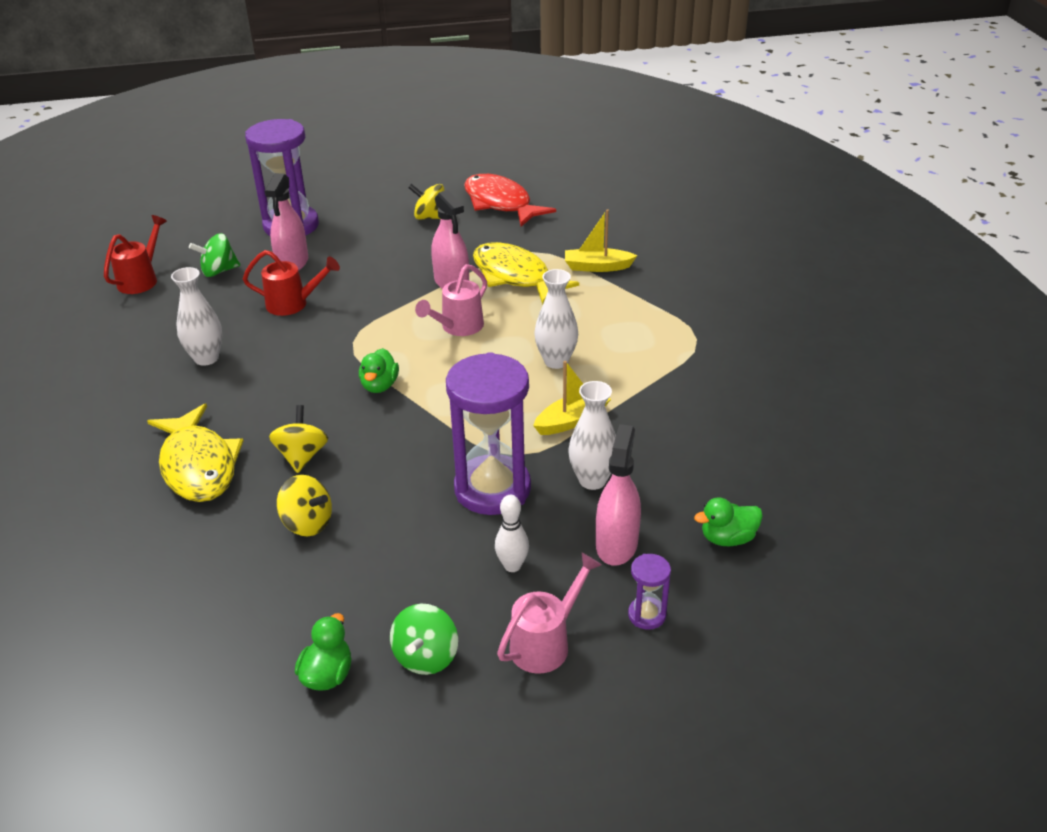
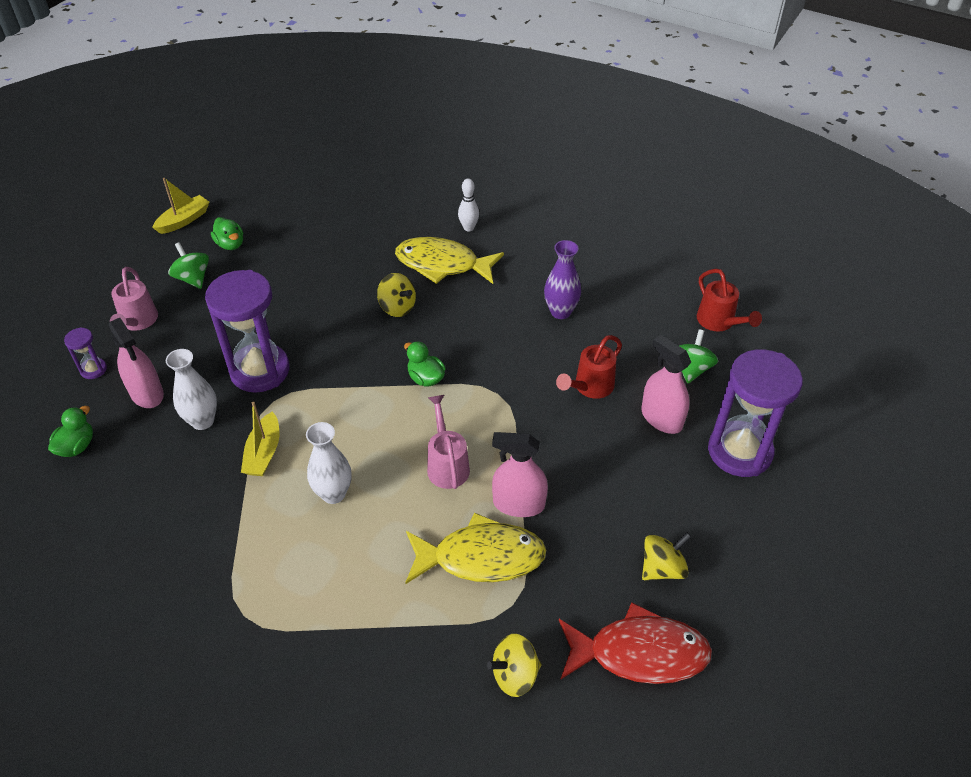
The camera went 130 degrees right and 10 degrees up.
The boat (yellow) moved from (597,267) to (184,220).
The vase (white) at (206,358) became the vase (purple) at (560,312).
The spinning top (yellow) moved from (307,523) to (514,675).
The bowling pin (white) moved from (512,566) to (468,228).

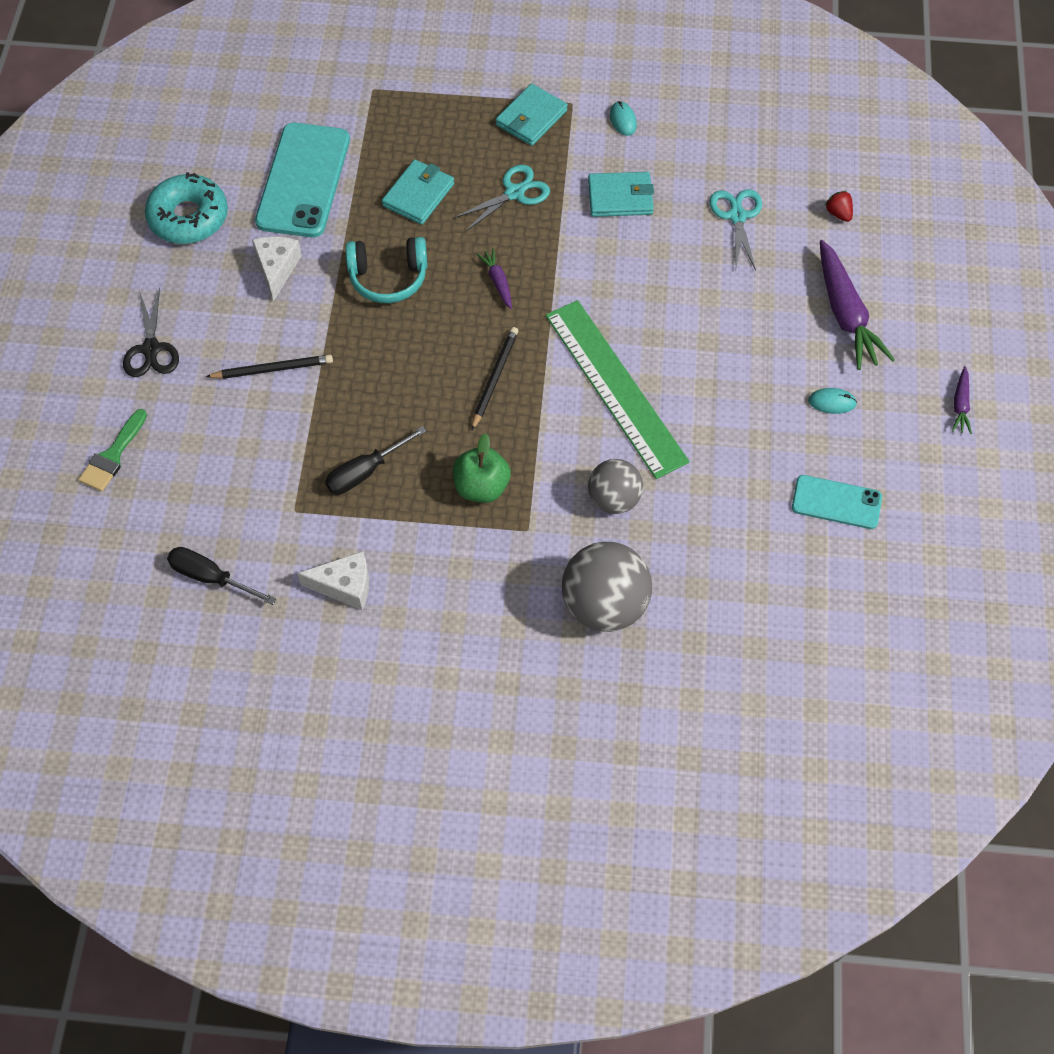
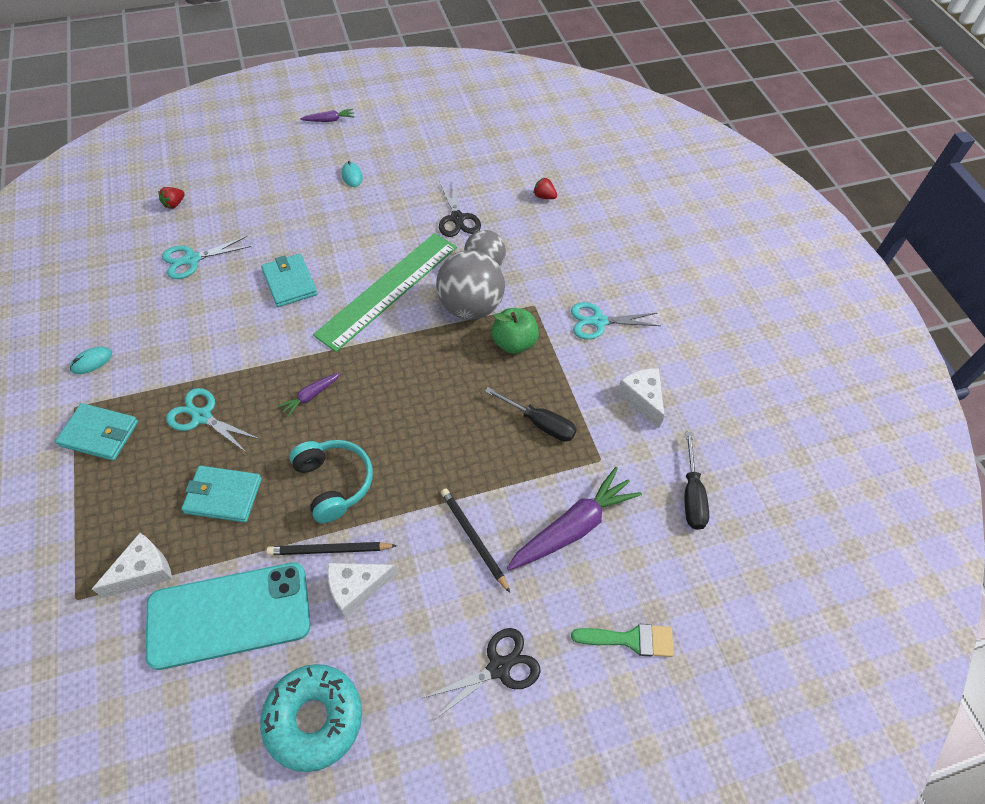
The camera went 115 degrees left and 5 degrees down.
The wallet (turquoise) moved from (620,197) to (290,283).
The carrot (purple) moved from (845,314) to (573,527).
The pencil (black) moved from (494,378) to (329,550).
The phone (turquoise) at (836,502) disappeared.
The ball (grey) moved from (604,605) to (470,307).
The strawberry (red) at (544,196) appeared.
The scissors (black) at (457,218) appeared.
The scissors (turquoise) at (599,321) appeared.
The cheese (white) at (144,571) appeared.

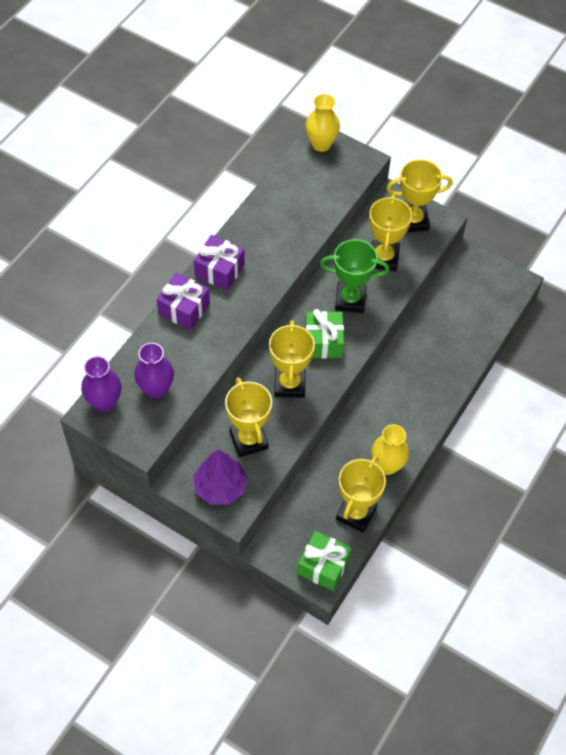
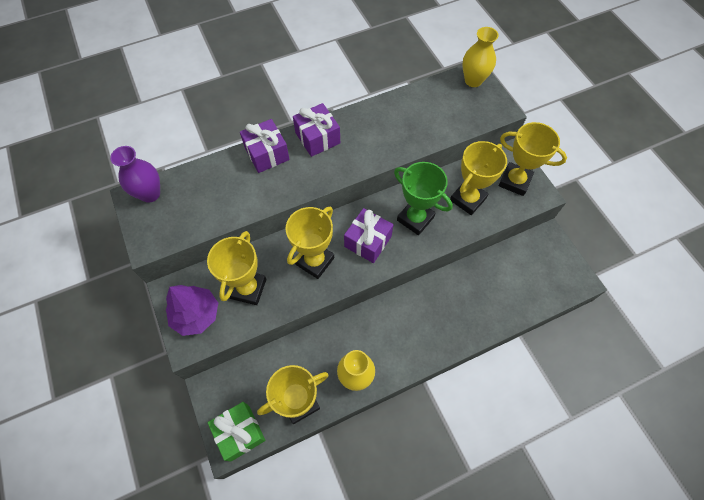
The camera went 35 degrees right and 5 degrees up.
The gift (green) at (323,342) became the gift (purple) at (368,241).
The vase (purple) at (156,389) disappeared.

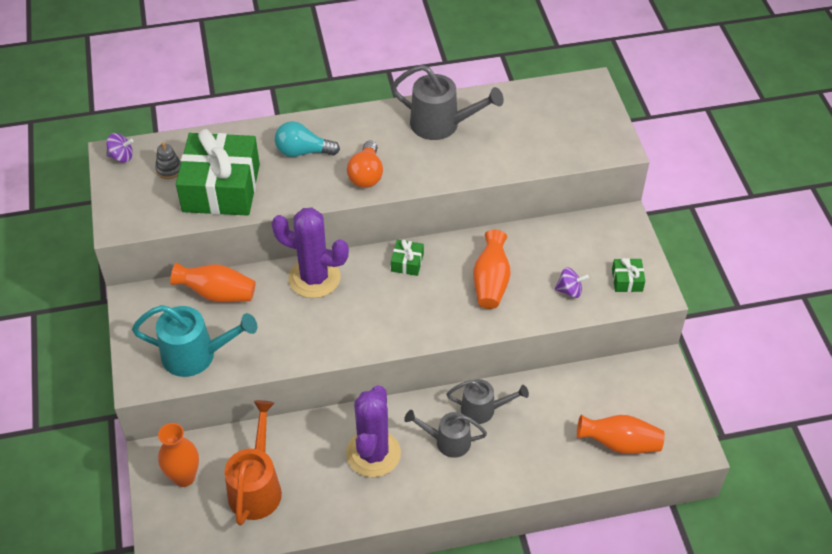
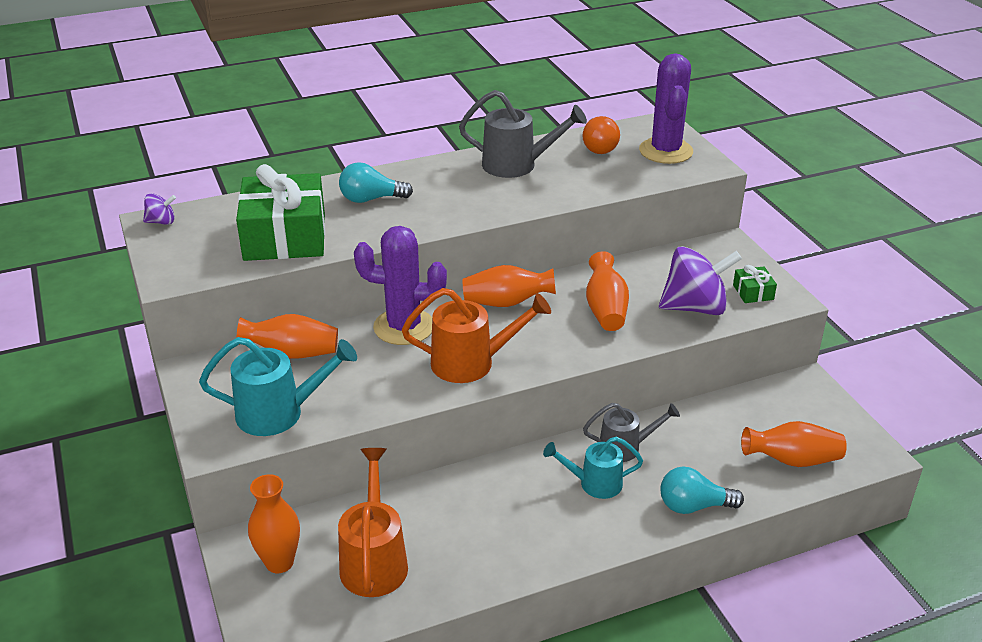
The camera went 10 degrees left and 15 degrees down.
The light bulb (orange) moved from (366,175) to (598,147).
The stacking toy (grey) at (169,169) disappeared.
The gift (green) at (407,263) was replaced by the vase (orange) at (506,303).
The spinning top (purple) at (569,291) changed to 2.16 times the size.
The cactus (purple) moved from (373,453) to (666,151).
The watering can (grey) at (447,441) became the watering can (turquoise) at (594,483).
The watering can (orange) at (472,363) appeared.
The light bulb (turquoise) at (693,506) appeared.

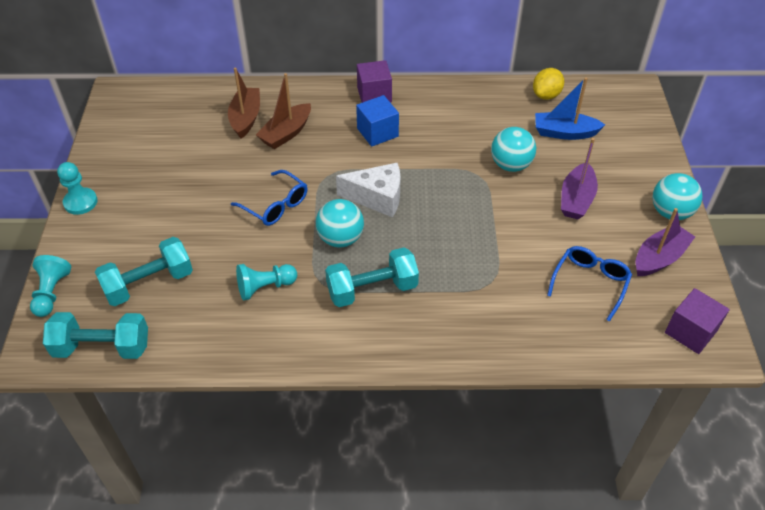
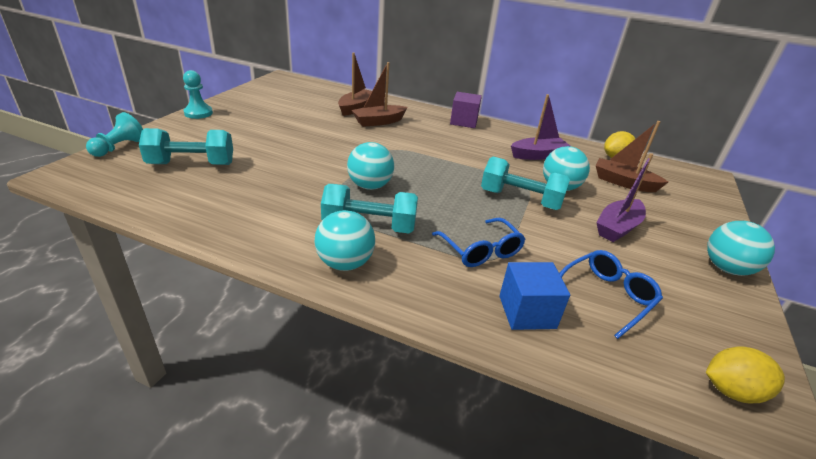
The camera went 20 degrees right and 15 degrees down.
The boat (blue) at (564,133) became the boat (brown) at (623,182).
The cube (blue) moved from (377,132) to (527,312).
The cheese (white) at (377,198) disappeared.
The glasses (blue) moved from (275,205) to (481,251).
The boat (purple) moved from (659,258) to (538,155).
The pawn (turquoise) at (265,287) disappeared.
The cube (purple) at (690,332) was replaced by the lemon (yellow) at (731,390).
The dumbbell (turquoise) moved from (102,347) to (520,199).
The ball (turquoise) at (345,263) appeared.

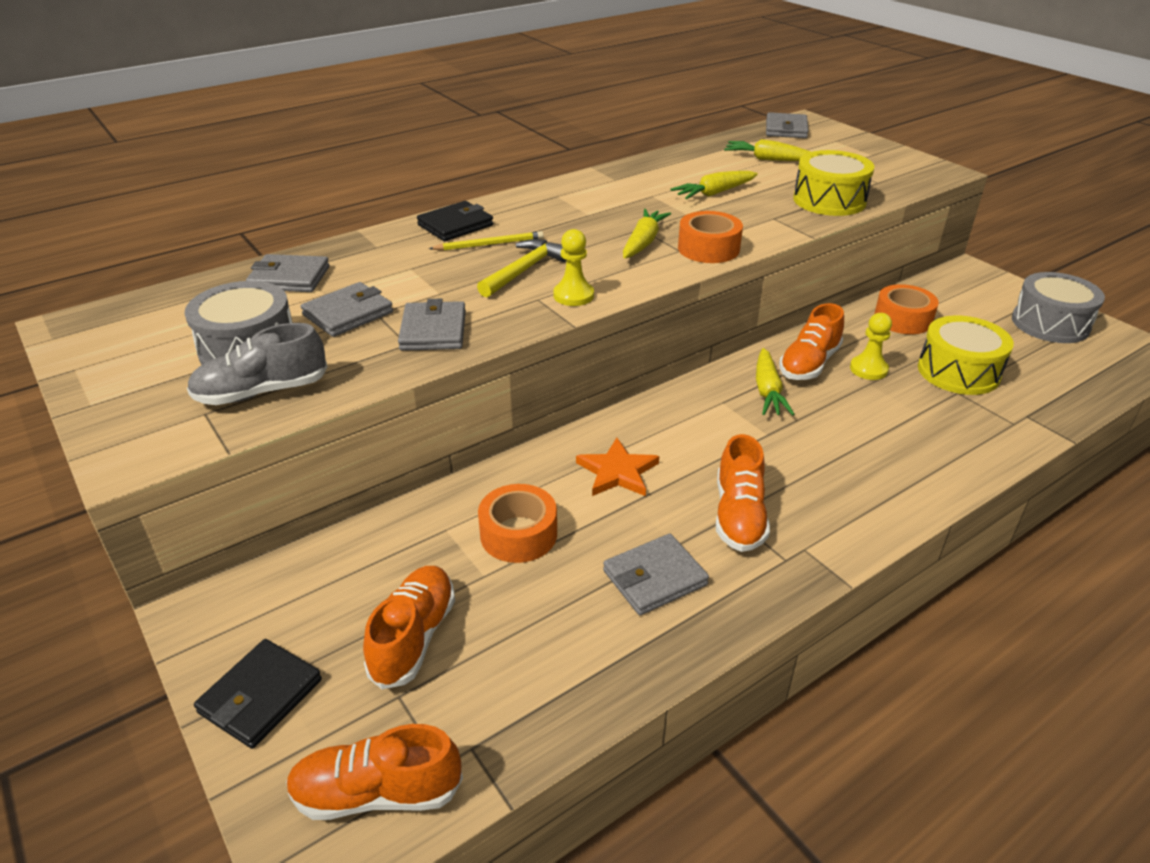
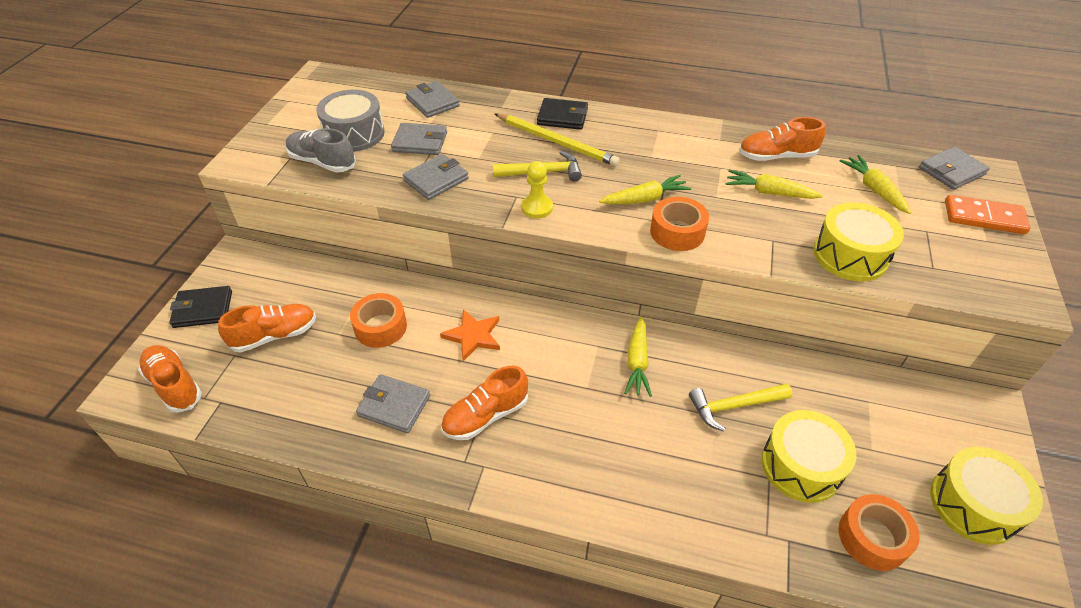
The camera went 50 degrees right and 10 degrees up.
The pencil (yellow) at (489,244) changed to 1.65 times the size.
The drum (grey) at (1050,323) became the drum (yellow) at (973,504).
The tape (orange) moved from (902,319) to (872,537).
The shoe (orange) moved from (809,364) to (776,156).
The pawn (yellow) at (868,369) was replaced by the hammer (yellow) at (734,406).
The carrot (yellow) at (767,391) turned 45 degrees counterclockwise.
The domino (orange) at (984,217) appeared.

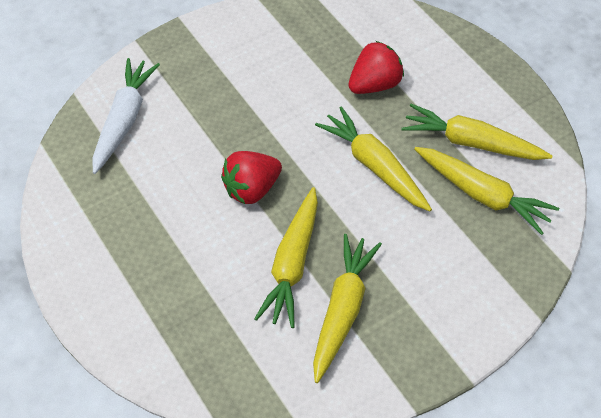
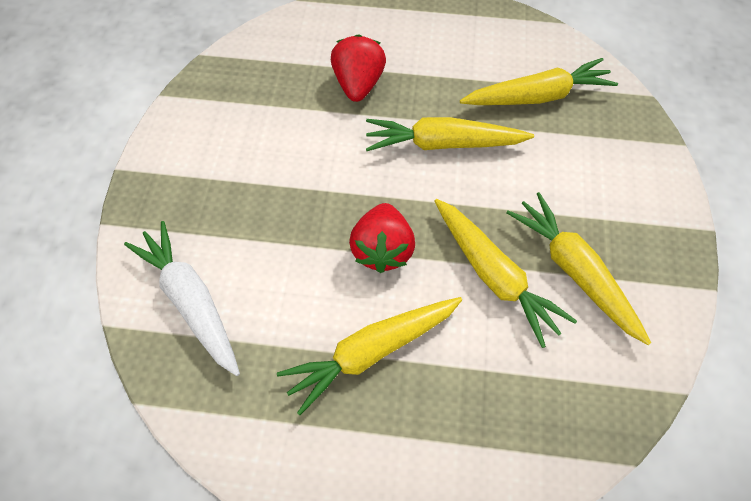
The camera went 50 degrees left and 5 degrees up.
The carrot (yellow) moved from (471,143) to (371,352).

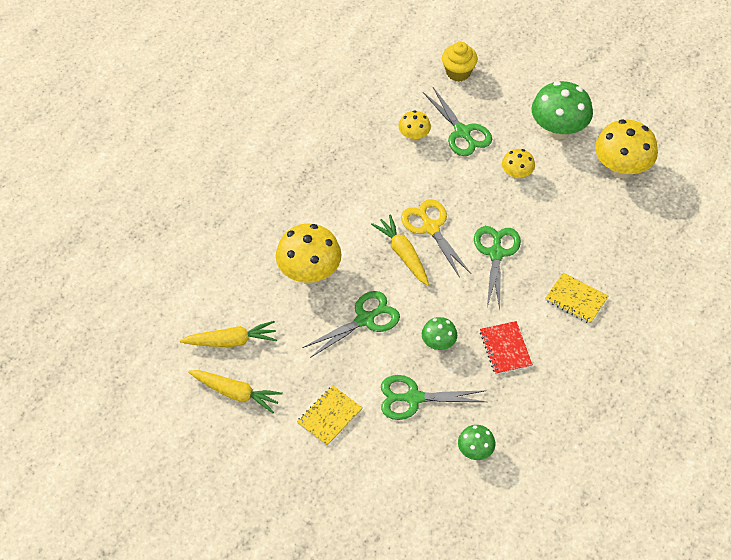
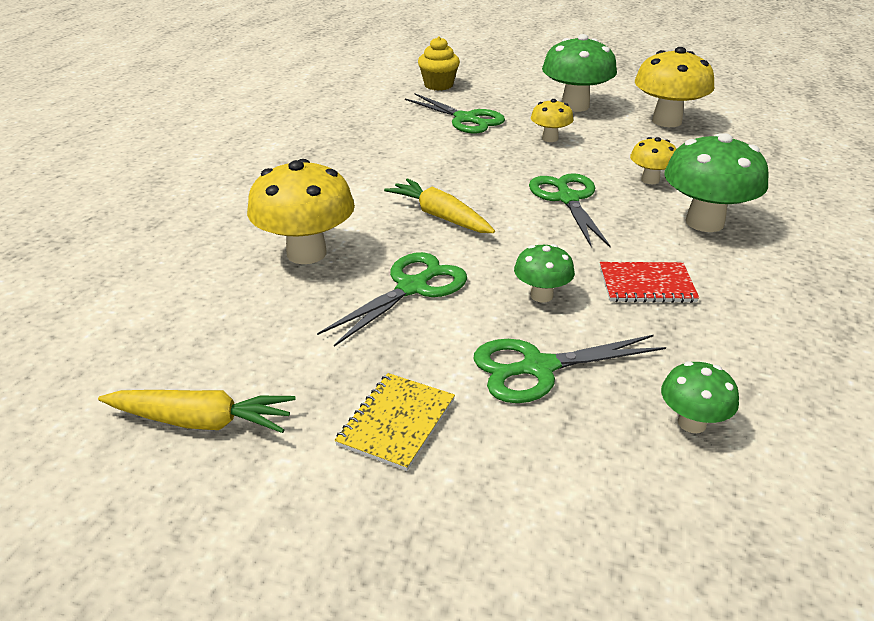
The camera went 15 degrees left and 20 degrees down.
The mushroom (yellow) moved from (414,136) to (650,180).
The scissors (yellow) at (431,227) disappeared.
The notebook (yellow) at (576,299) was replaced by the mushroom (green) at (704,222).
The carrot (yellow) at (231,341) disappeared.
The notebook (red) at (505,349) turned 60 degrees counterclockwise.

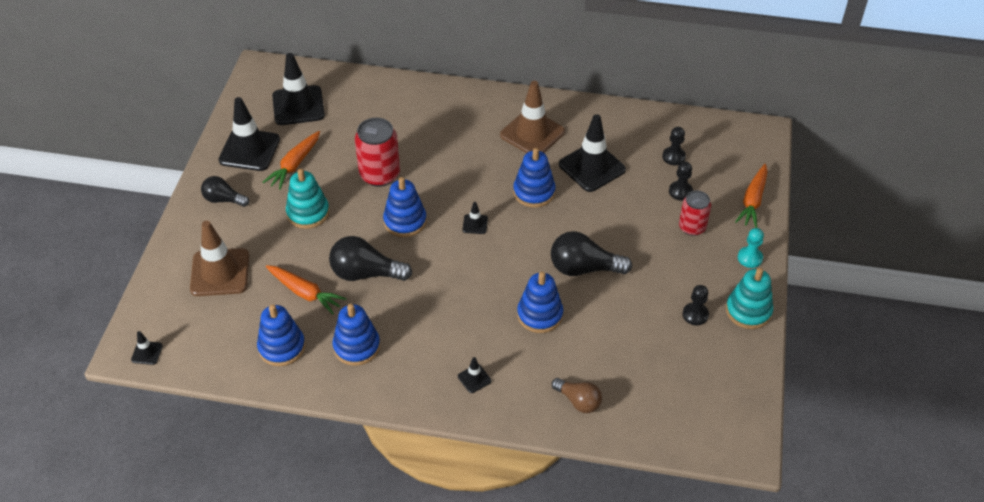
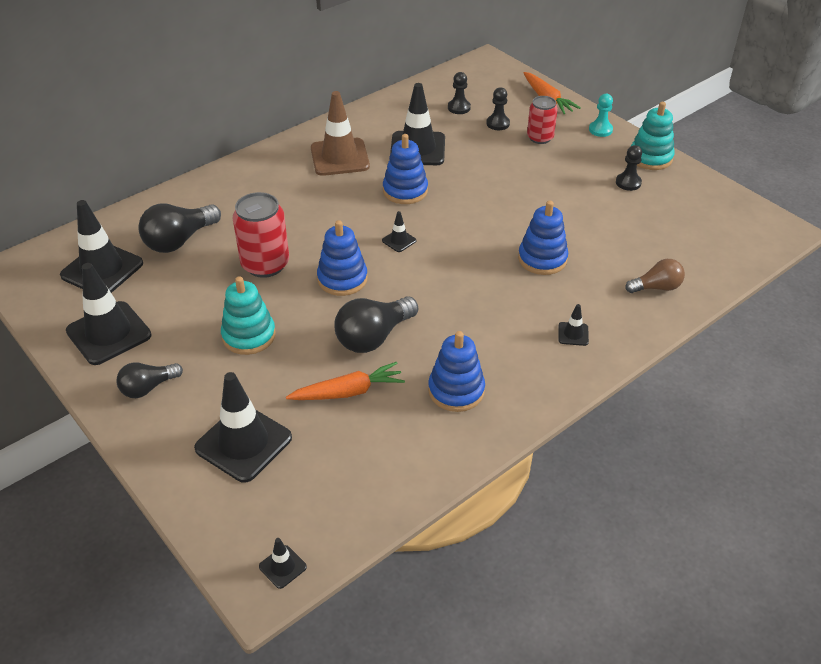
The camera went 50 degrees left and 5 degrees down.
The carrot (orange) at (294,165) disappeared.
The traffic cone (brown) at (220,272) became the traffic cone (black) at (243,443).
The light bulb (black) moved from (584,268) to (179,240).
The stacking toy (blue) at (282,347) disappeared.

